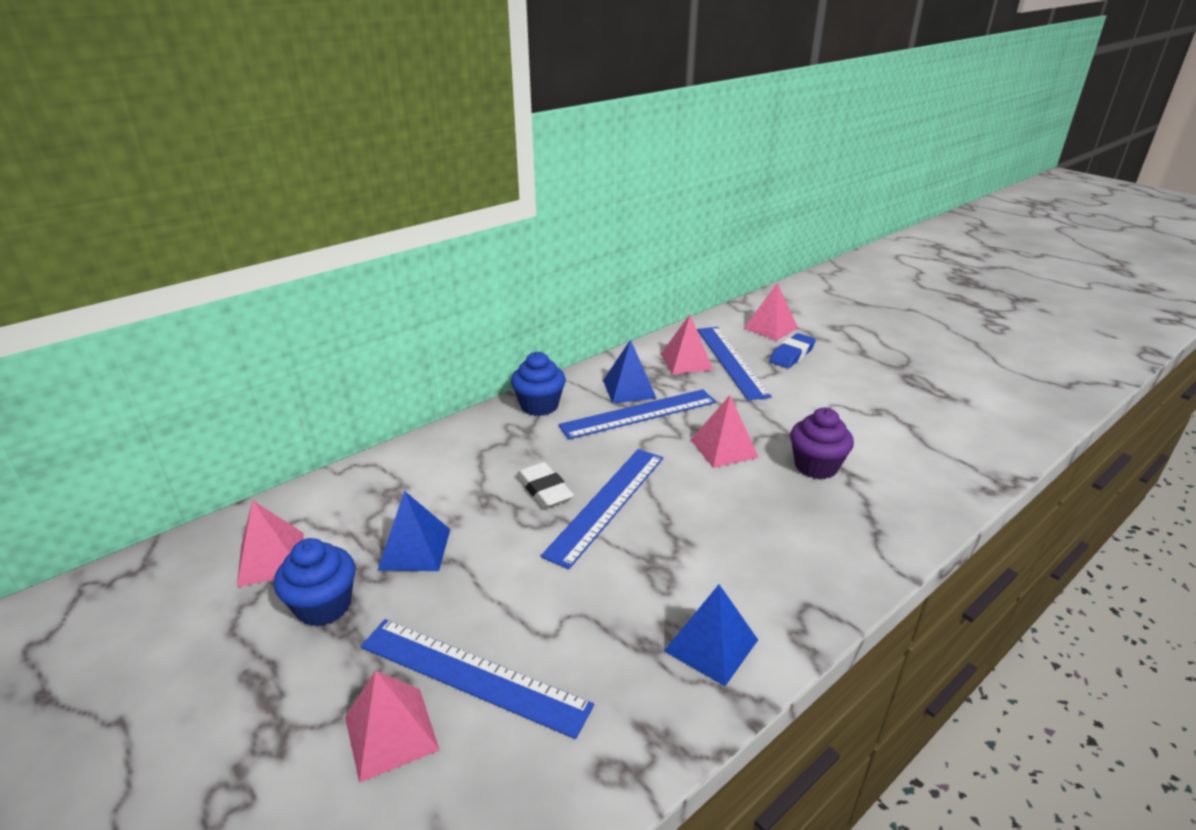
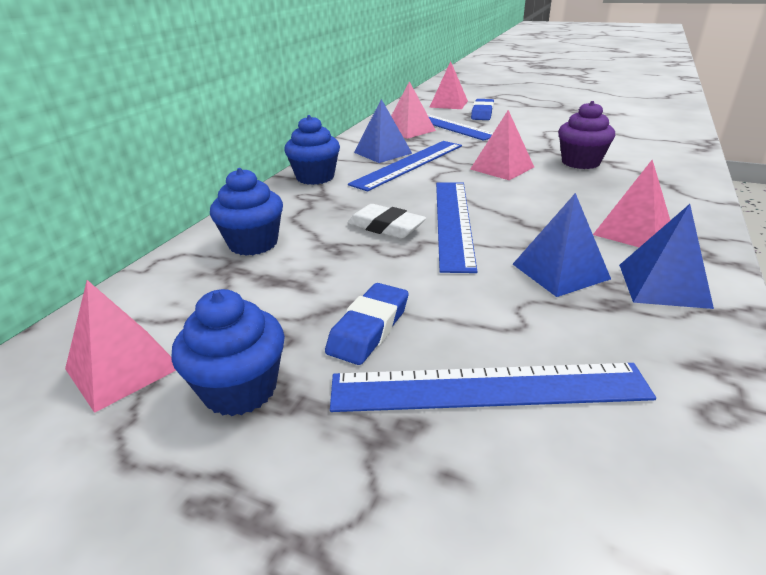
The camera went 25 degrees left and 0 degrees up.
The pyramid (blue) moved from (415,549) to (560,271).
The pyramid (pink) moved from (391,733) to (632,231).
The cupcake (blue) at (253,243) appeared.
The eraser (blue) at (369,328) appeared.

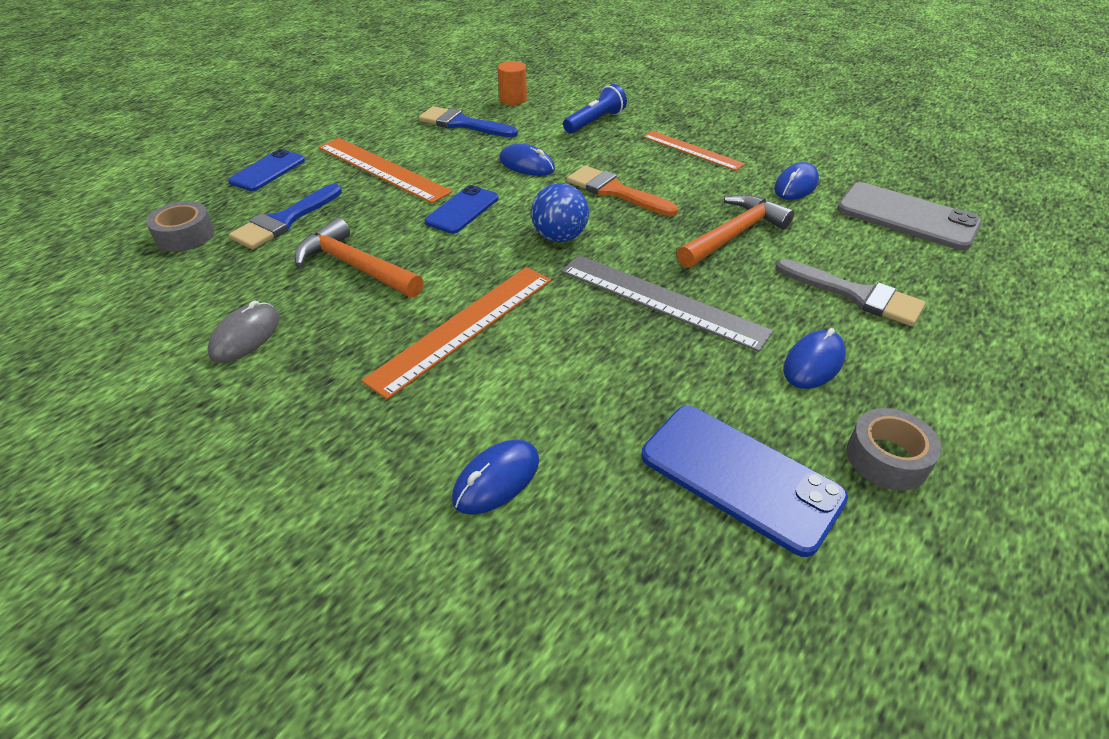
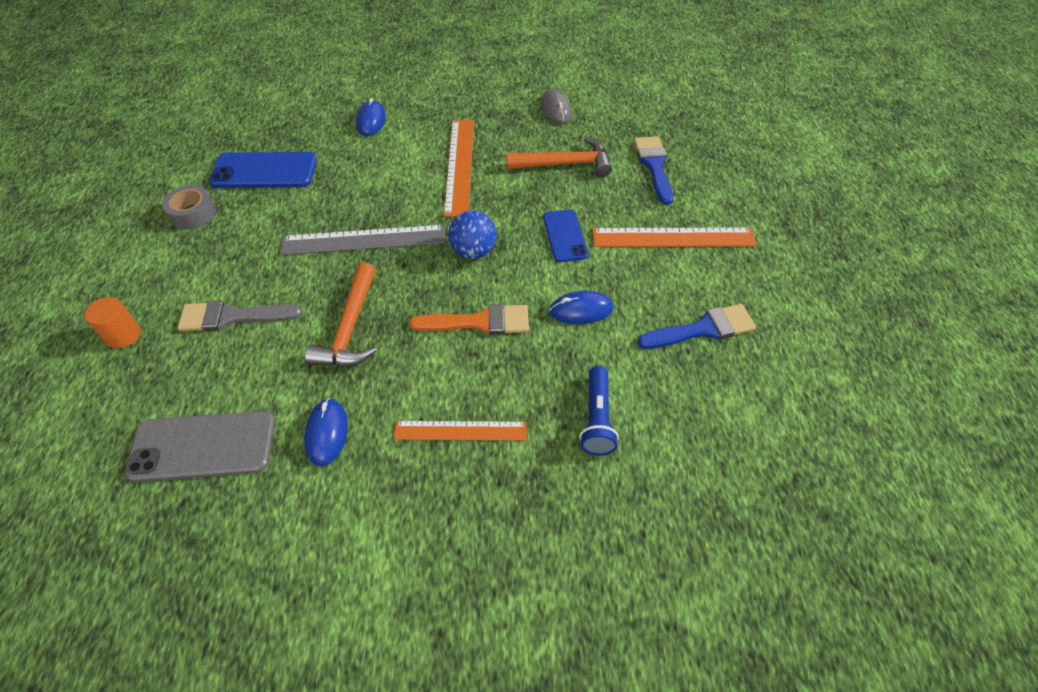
The camera went 140 degrees right and 10 degrees up.
The cylinder (orange) moved from (513,99) to (123,335).
The phone (blue) at (268,171) disappeared.
The tape (grey) at (185,235) disappeared.
The mouse (blue) at (813,363) disappeared.

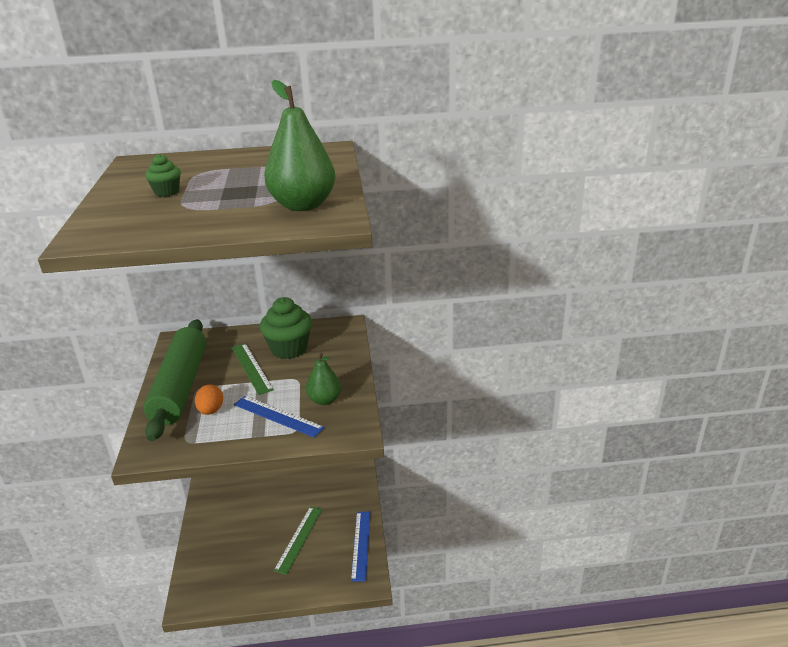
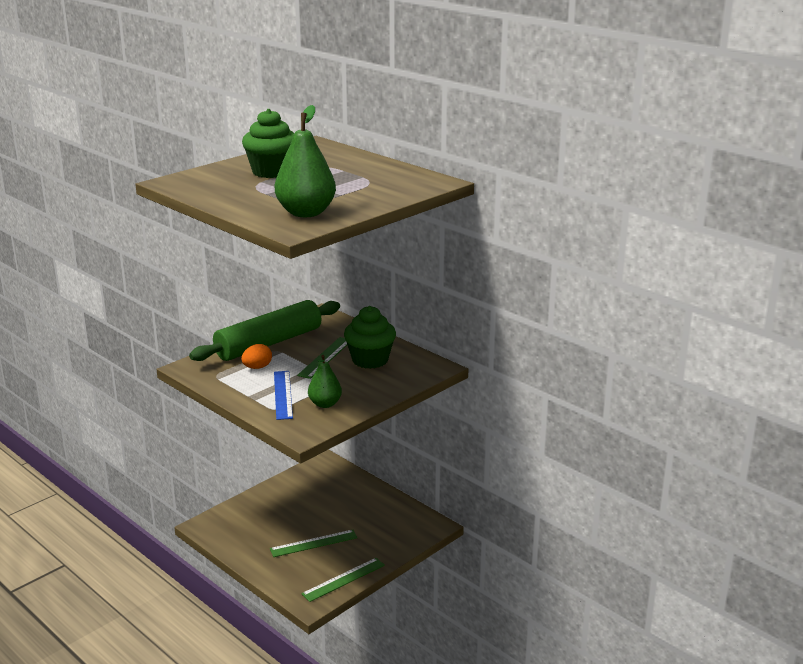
The camera went 50 degrees right and 5 degrees down.
The cupcake (green) at (167,192) changed to 1.93 times the size.
The ruler (blue) at (361,545) became the ruler (green) at (343,579).

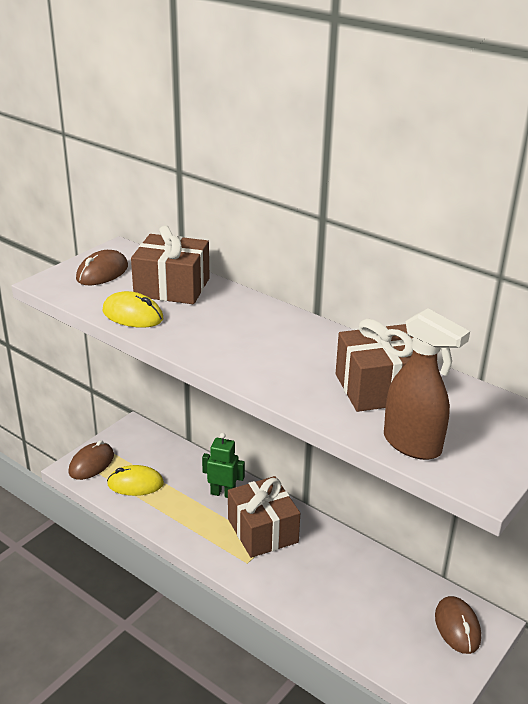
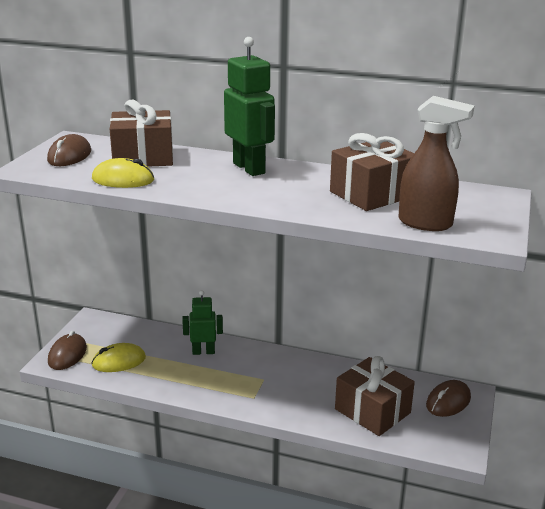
The camera went 20 degrees left and 5 degrees down.
The gift (brown) moved from (262,530) to (372,411).
The mouse (brown) at (457,627) turned 75 degrees clockwise.
The robot (green) at (249,168) appeared.

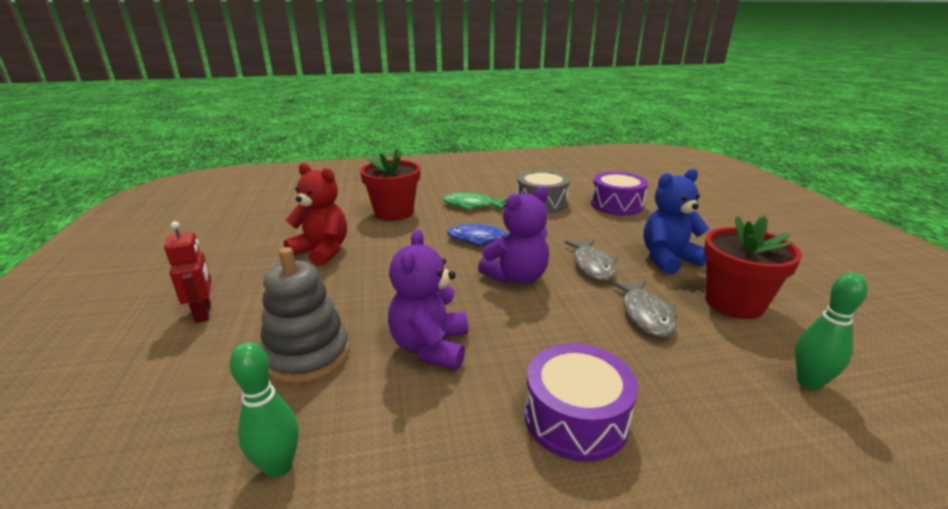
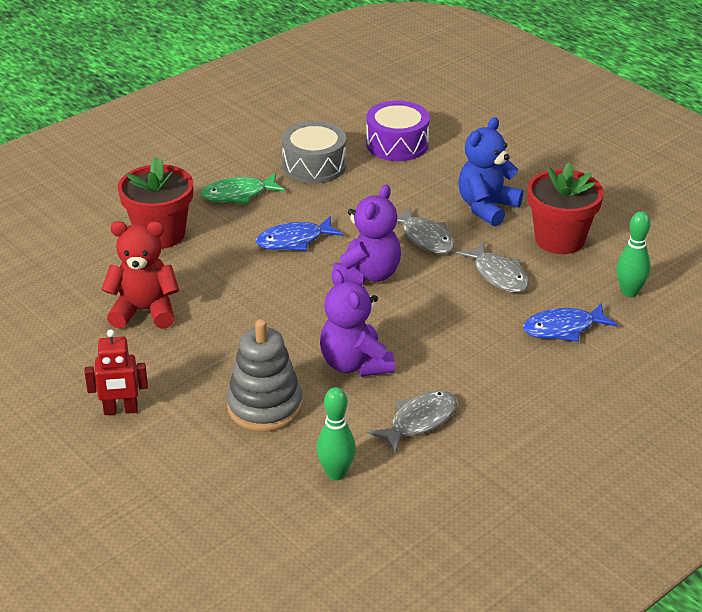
The camera went 30 degrees left and 10 degrees up.
The robot (red) at (203,313) turned 135 degrees clockwise.
The drum (purple) at (576,418) disappeared.
The fish (blue) at (563,328) appeared.
The fish (grey) at (419,421) appeared.

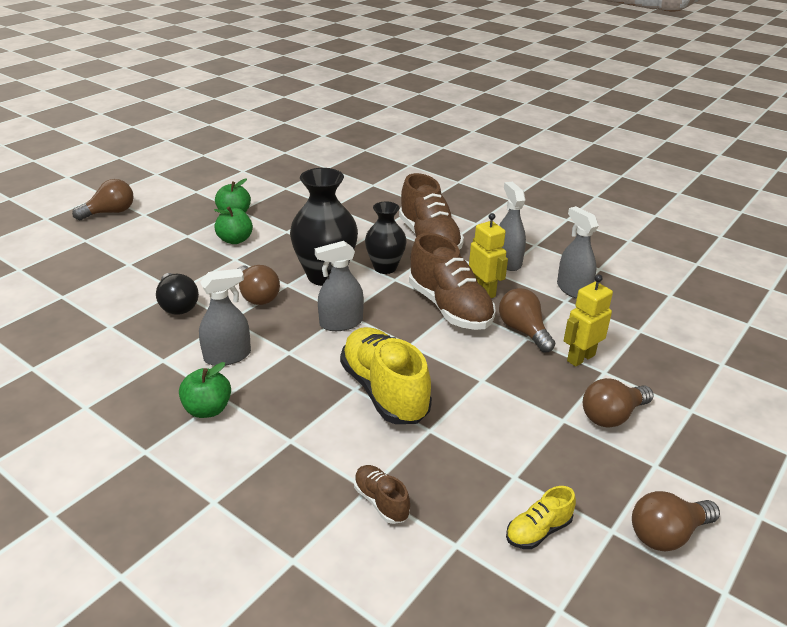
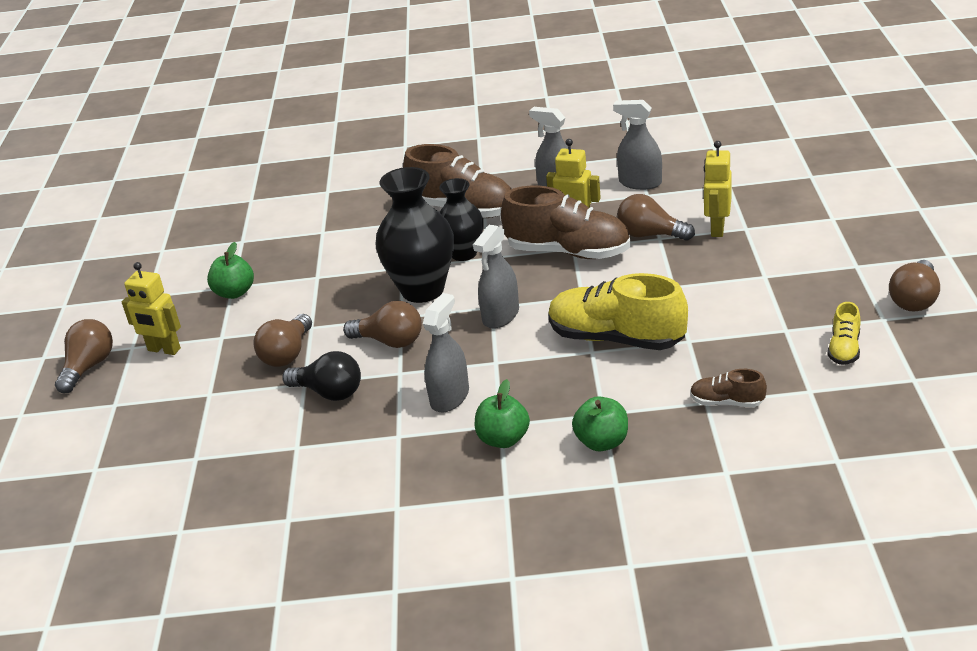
The camera went 35 degrees left and 0 degrees up.
The apple (green) moved from (235,240) to (602,442).
The light bulb (brown) moved from (612,416) to (287,354).
The robot (yellow) at (164,350) appeared.

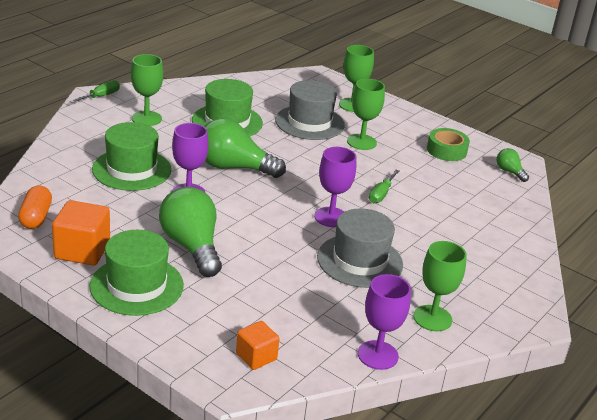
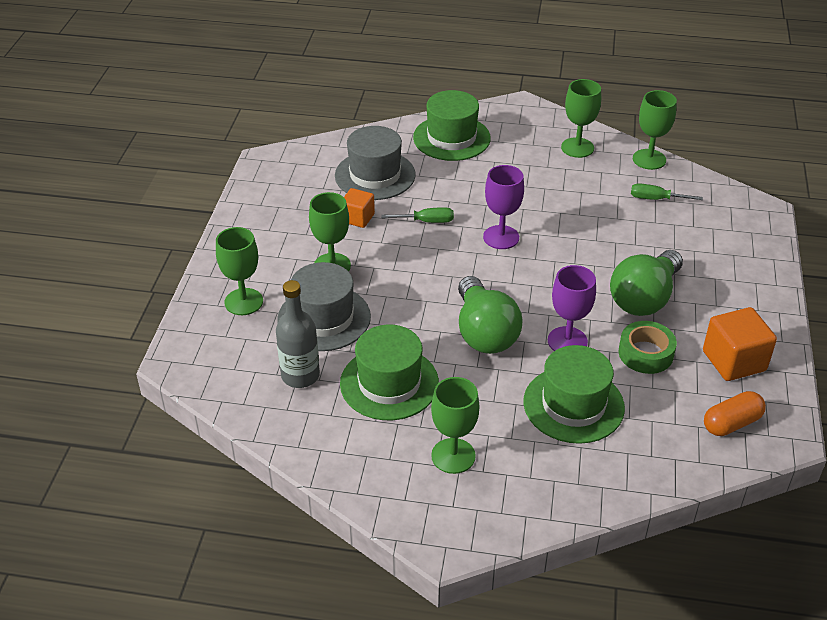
The camera went 115 degrees left and 10 degrees up.
The screwdriver (green) moved from (100,96) to (656,199).
The tape (green) moved from (446,150) to (645,353).
The light bulb (green) at (509,172) disappeared.
The hat (grey) moved from (360,261) to (375,175).
The hat (green) moved from (136,286) to (451,138).
The goblet (purple) at (377,355) became the goblet (green) at (649,159).
The cube (orange) moved from (256,356) to (357,218).
The bottle (grey) at (300,375) appeared.

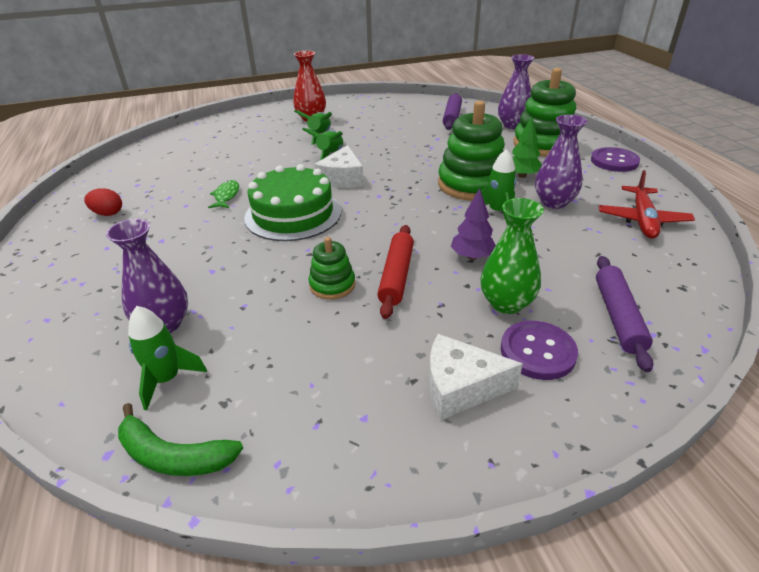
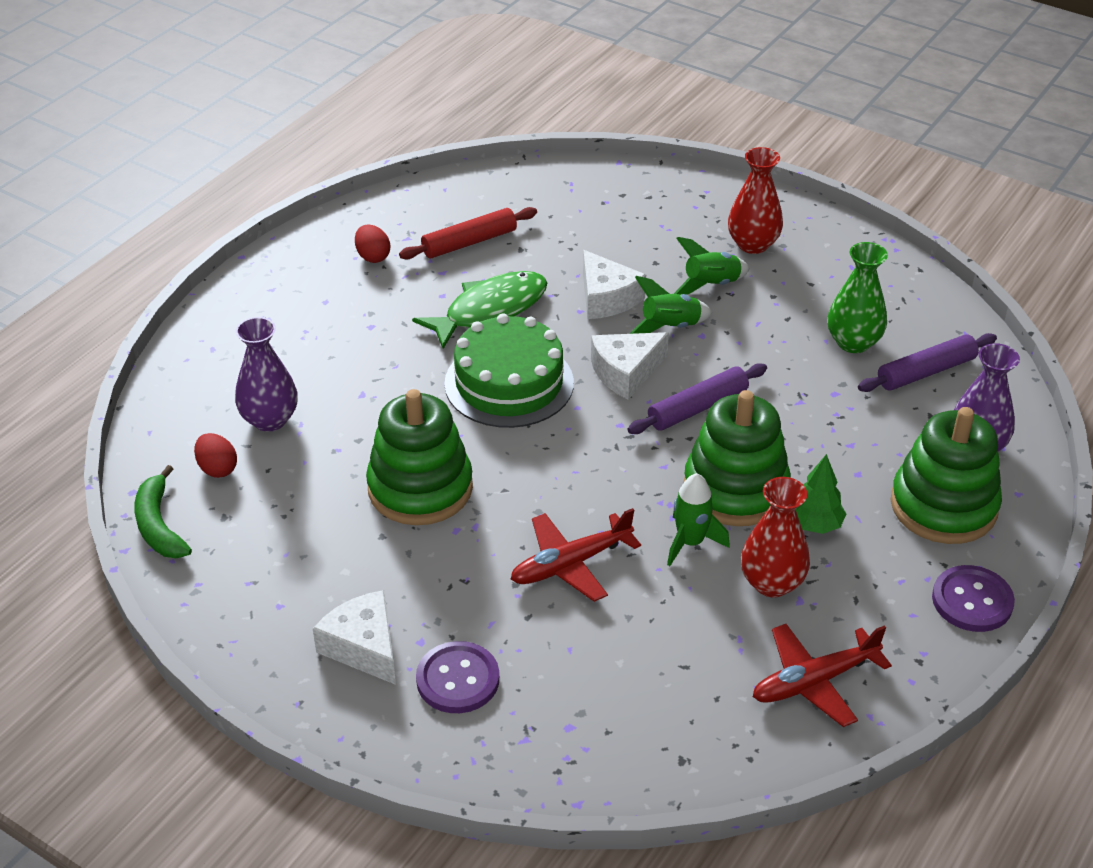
The camera went 50 degrees right and 5 degrees up.
The vase (purple) at (554,202) became the vase (red) at (772,583).
The fish (green) at (226,196) changed to 1.96 times the size.
The tree (purple) at (472,256) was replaced by the plane (red) at (571,564).
The vase (green) moved from (506,303) to (853,342).
The rolling pin (red) moved from (396,276) to (469,242).
The stacking toy (green) at (332,285) changed to 1.92 times the size.
The rolling pin (purple) moved from (618,316) to (698,408).
The rocket (green) at (167,379) was replaced by the egg (red) at (217,469).
The cheese (white) at (606,298) appeared.

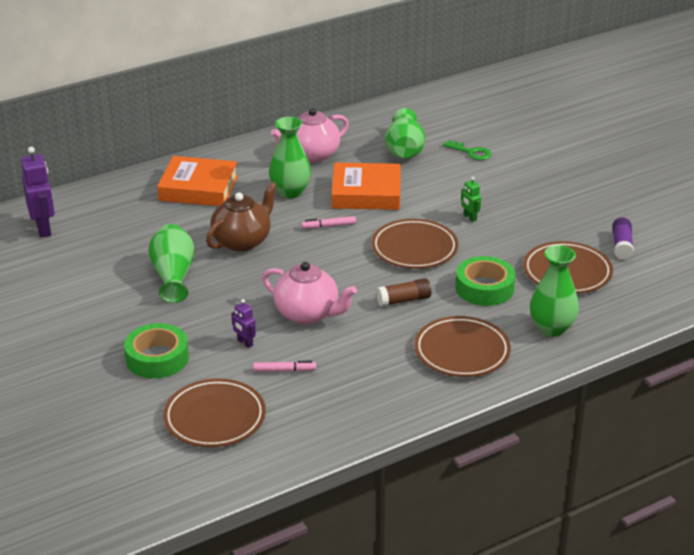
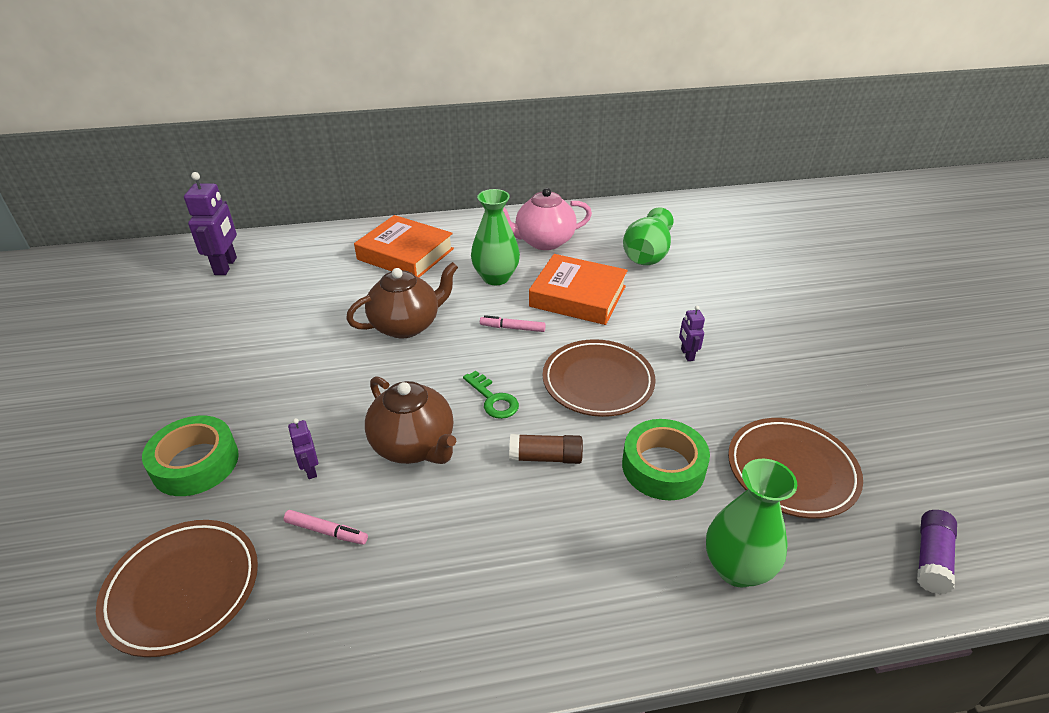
The camera went 20 degrees right and 5 degrees up.
The key (green) moved from (471,152) to (493,399).
The robot (green) at (470,217) became the robot (purple) at (687,355).
The glue stick (purple) moved from (621,245) to (931,558).
The vase (green) at (173,276) disappeared.
The teapot (pink) at (308,314) became the teapot (brown) at (414,446).
The plate (brown) at (462,351) disappeared.

